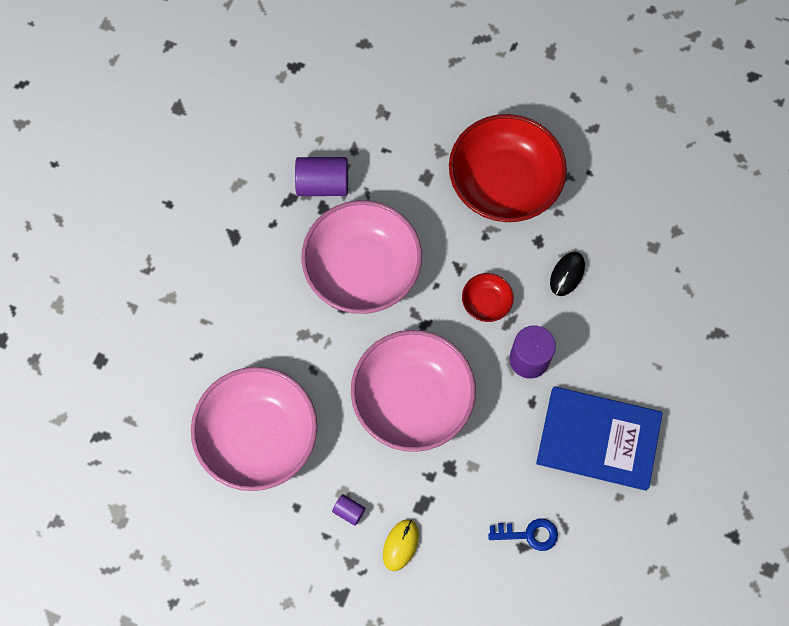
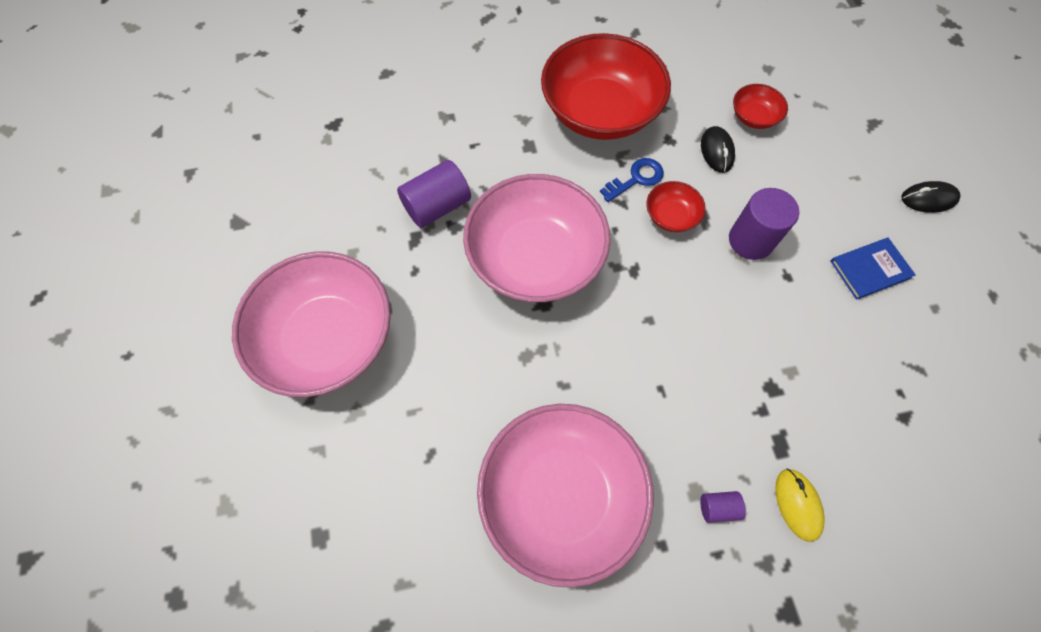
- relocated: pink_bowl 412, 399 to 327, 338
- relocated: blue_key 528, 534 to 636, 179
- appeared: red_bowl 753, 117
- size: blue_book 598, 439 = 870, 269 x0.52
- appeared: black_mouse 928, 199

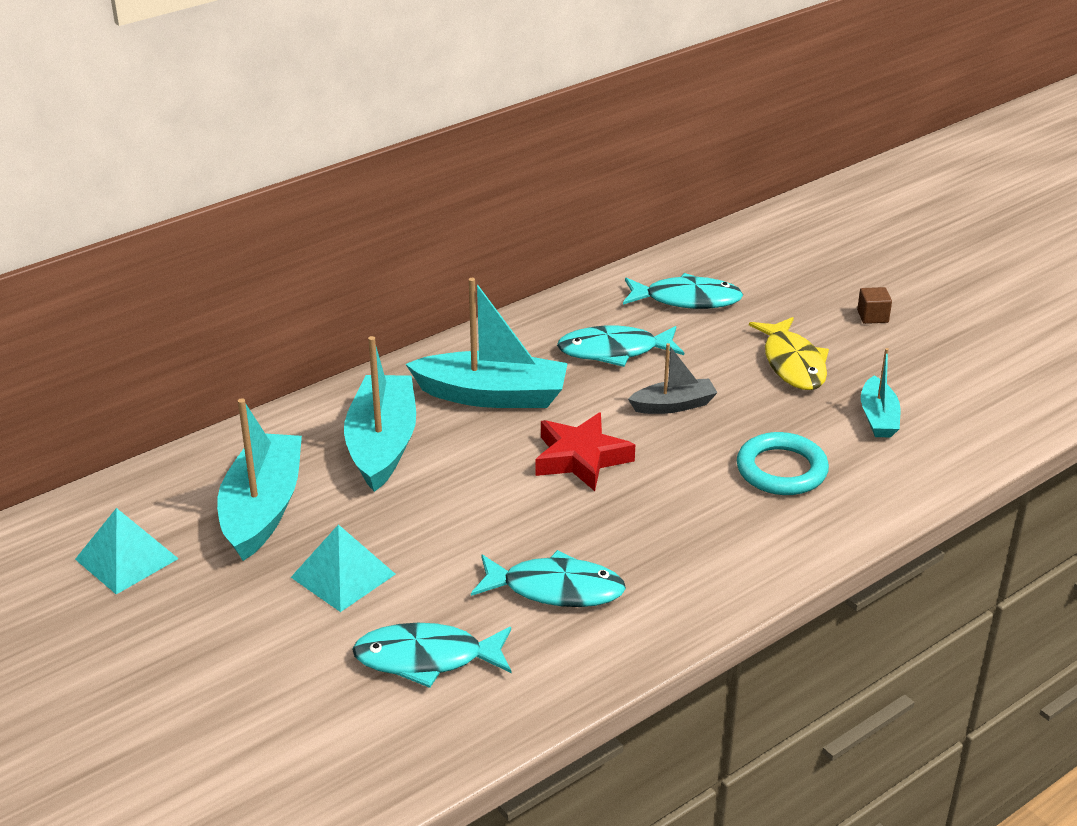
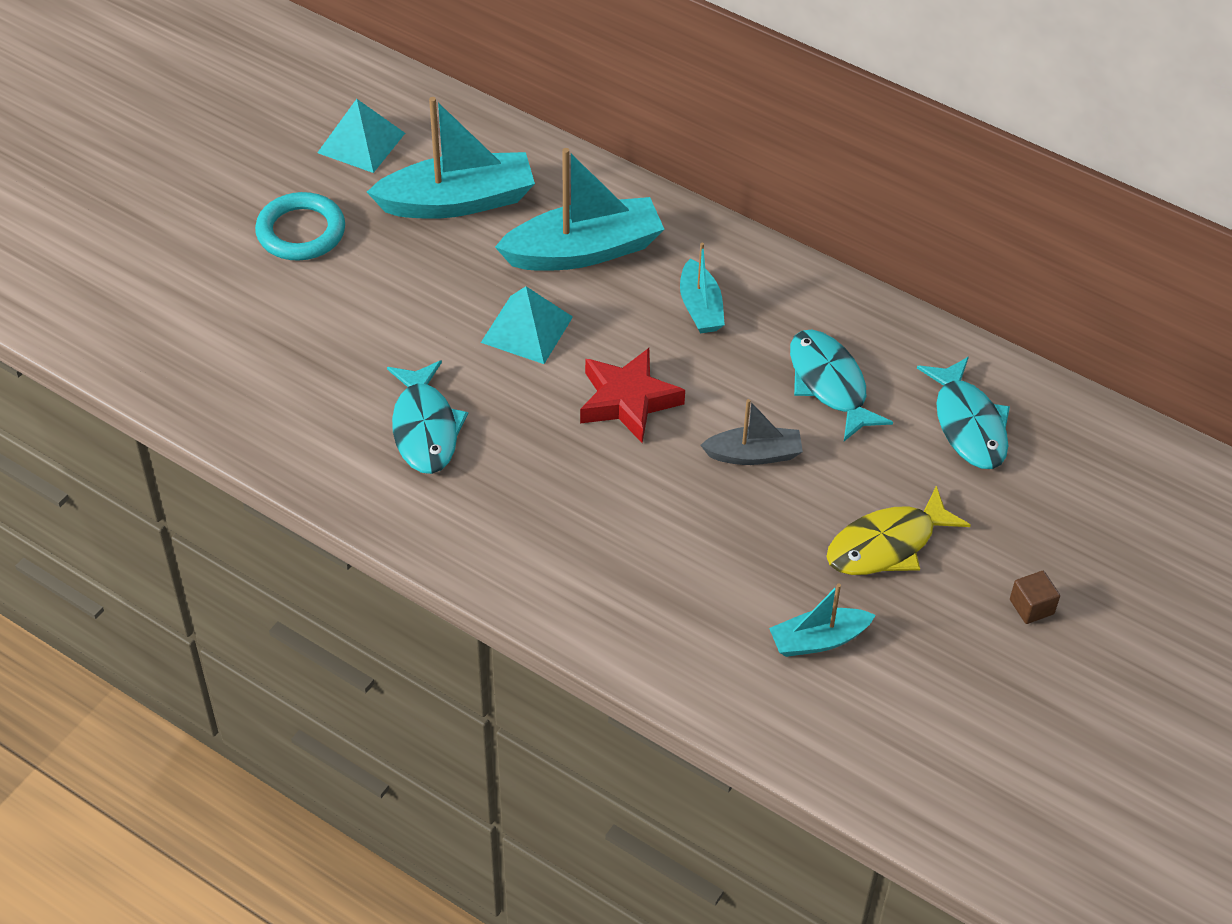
- relocated: turquoise_ring 781, 470 to 301, 232
- relocated: turquoise_pyramid 343, 575 to 527, 329
- size: turquoise_boat 492, 395 = 700, 307 x0.56
- spun: grey_boat 673, 405 = 753, 455 60 degrees counterclockwise
- missing: turquoise_fish 426, 659

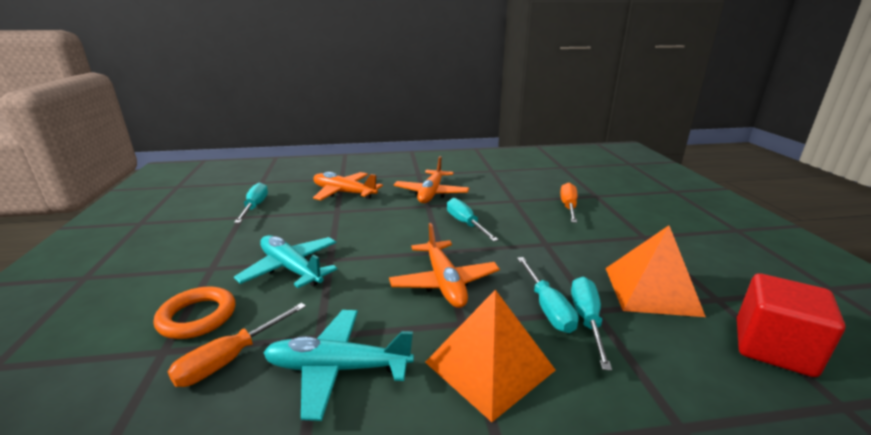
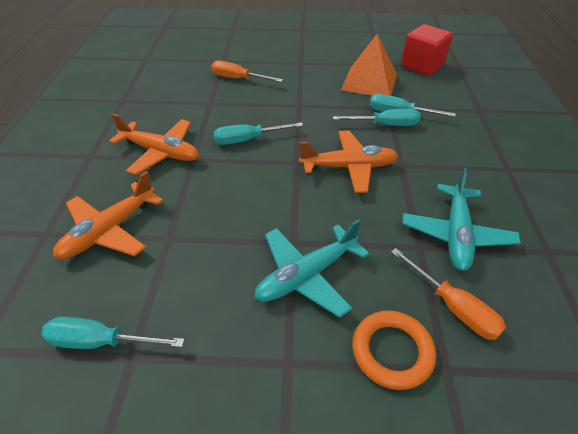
- missing: orange_pyramid 489, 365

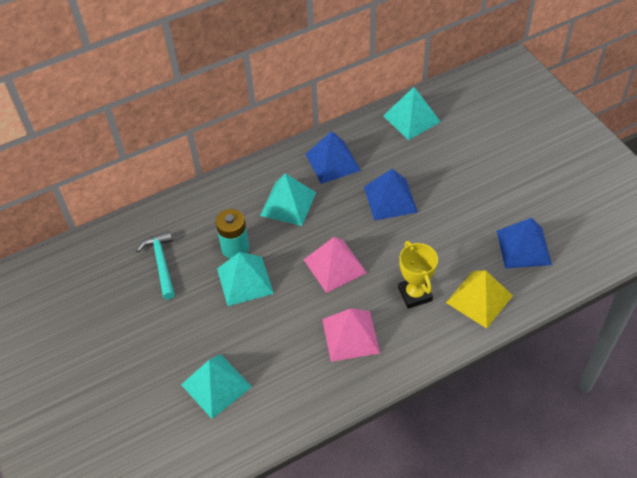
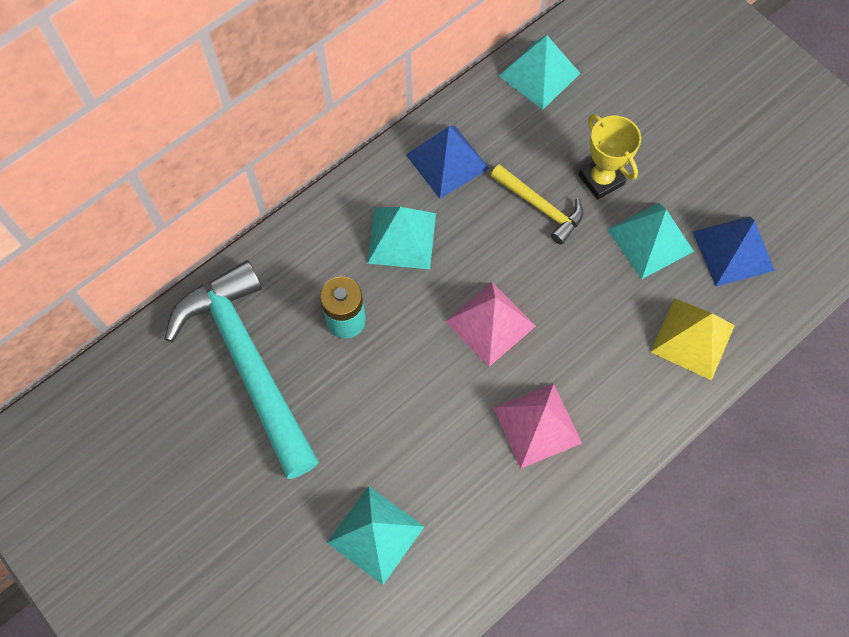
- size: turquoise_hammer 161, 264 = 248, 363 x2.04
- exchanged: blue_pyramid 390, 199 to yellow_hammer 540, 207
- relocated: yellow_trophy 414, 294 to 601, 180
- relocated: turquoise_pyramid 245, 281 to 650, 240

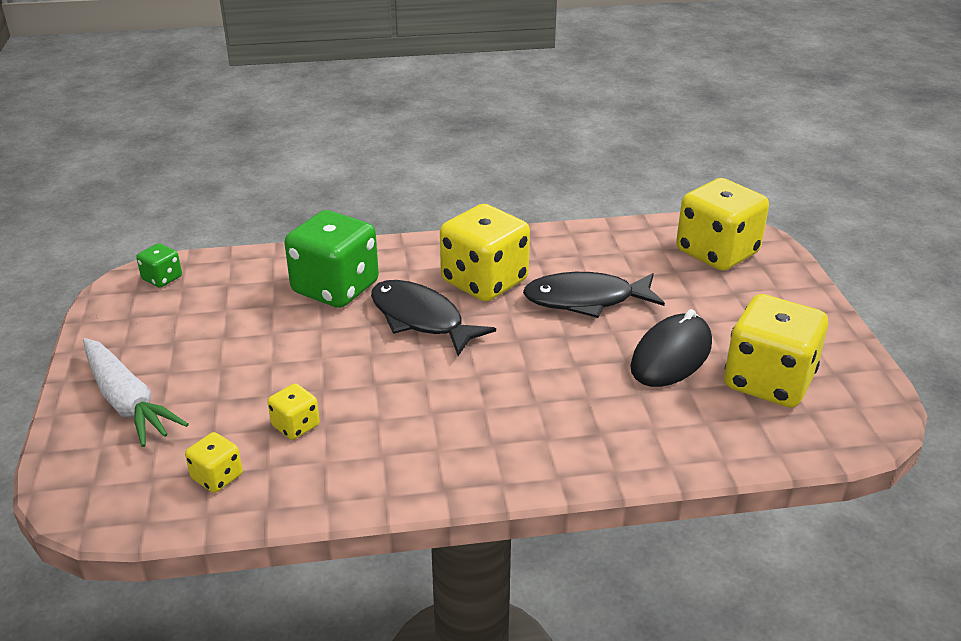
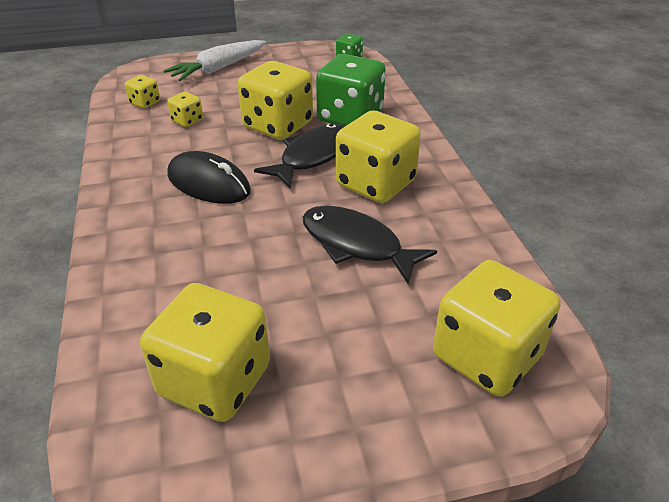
- relocated: black_mouse 671, 356 to 208, 183
- appeared: yellow_dice 278, 126
- spun: black_fish 586, 300 = 356, 244 45 degrees counterclockwise

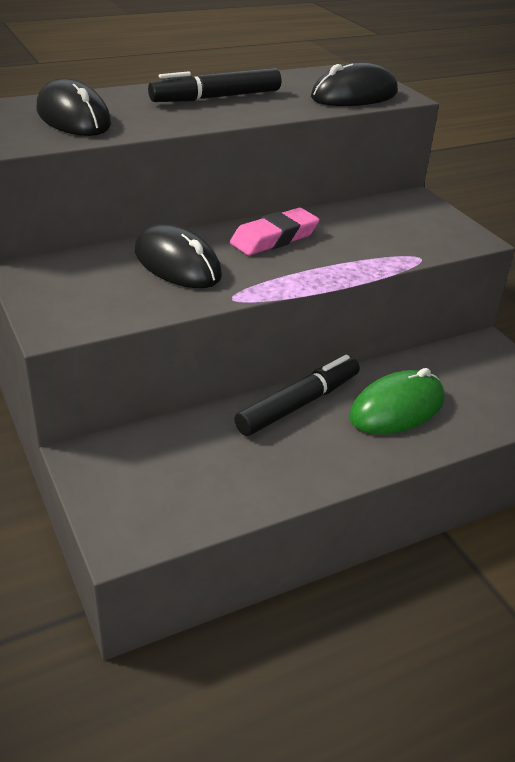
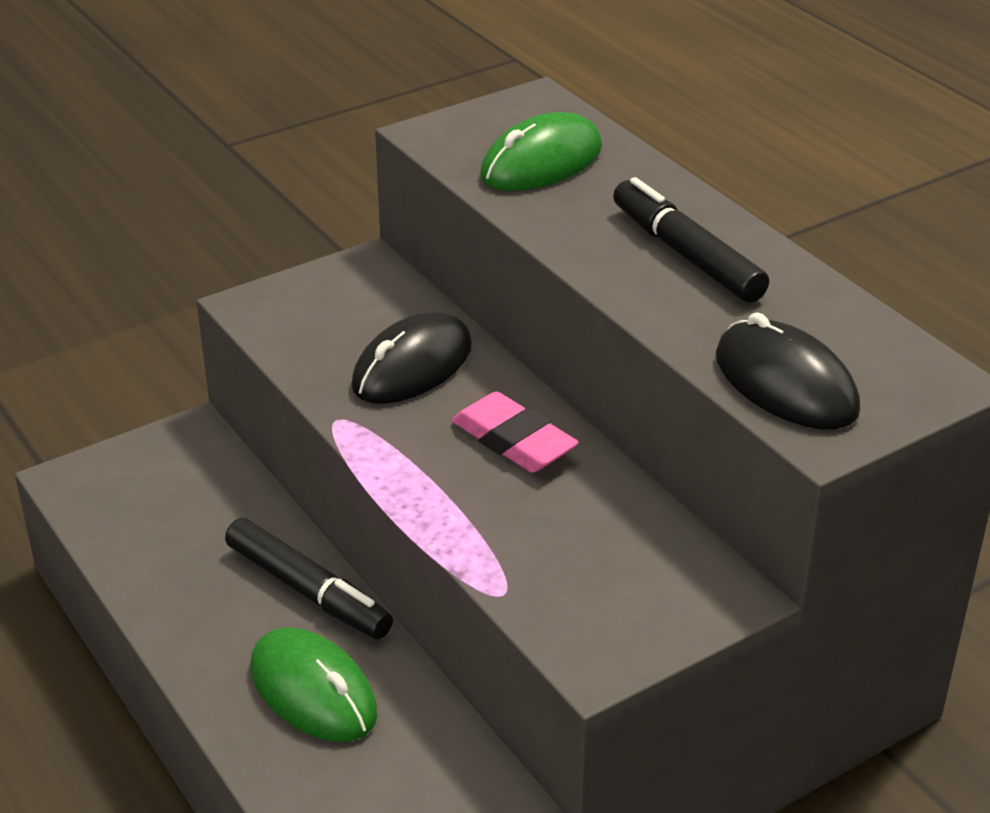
- colour: black_mouse 73, 117 to green_mouse 542, 162

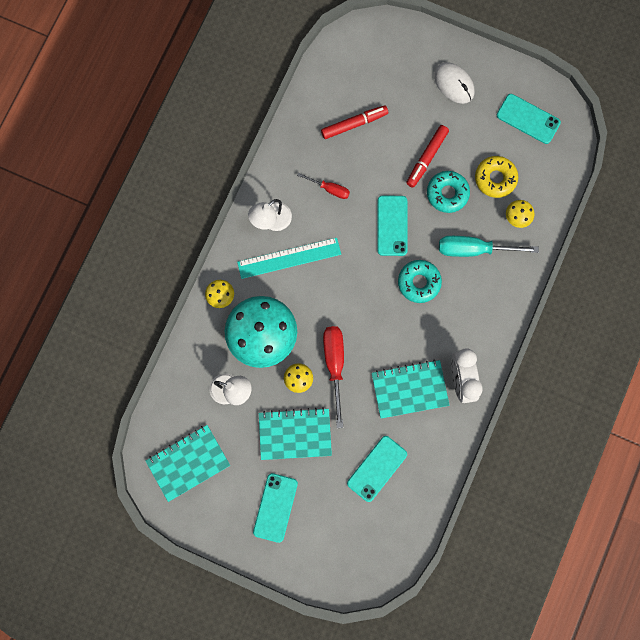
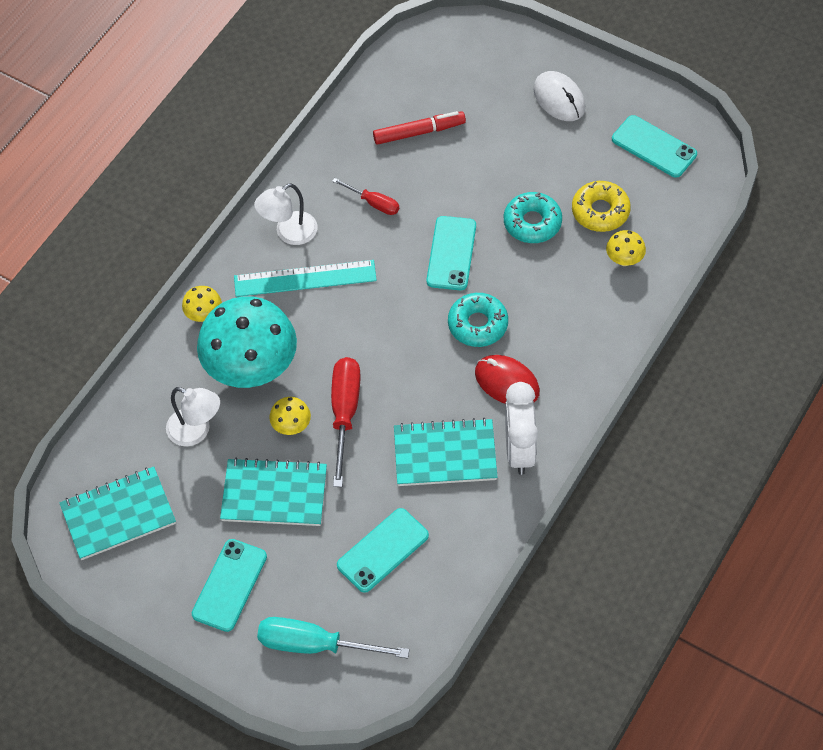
- relocated: turquoise_screwdriver 474, 249 to 315, 645
- appeared: red_mouse 507, 382
- missing: red_marker 427, 158

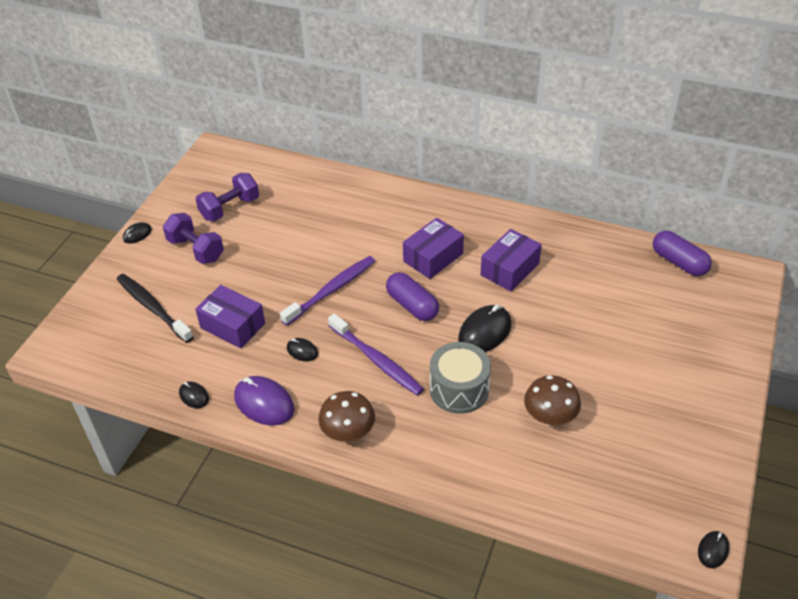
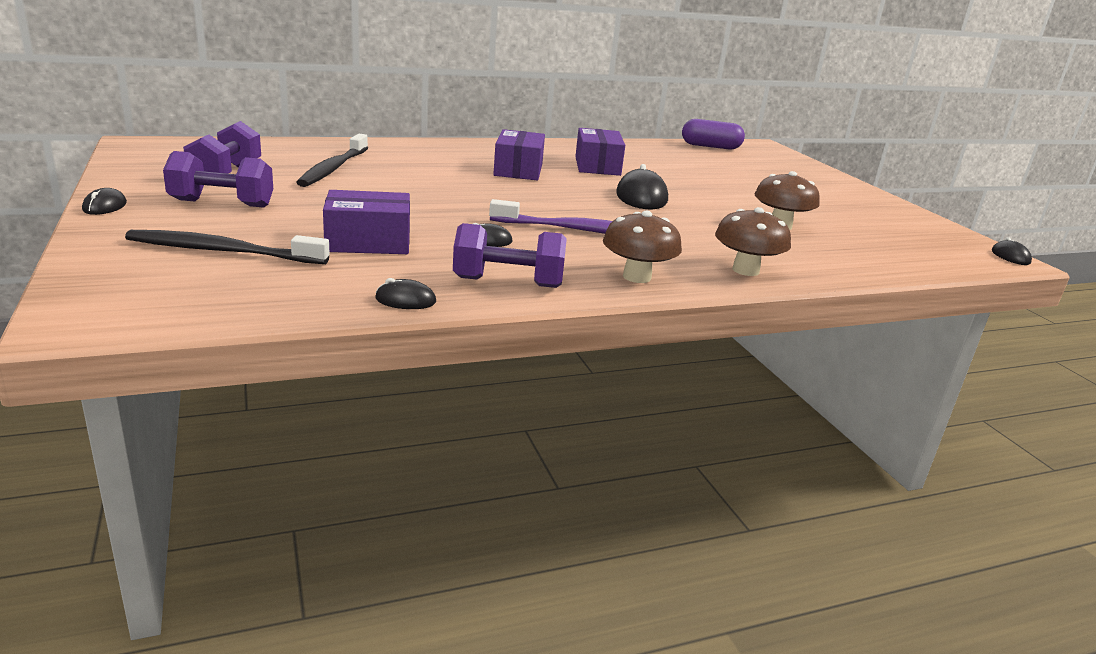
- appeared: black_toothbrush 334, 168
- exchanged: purple_mouse 264, 403 to purple_dumbbell 508, 282
- appeared: brown_mushroom 745, 270
- missing: purple_toothbrush 331, 290
- missing: purple_capsule 412, 305
- missing: grey_drum 459, 389

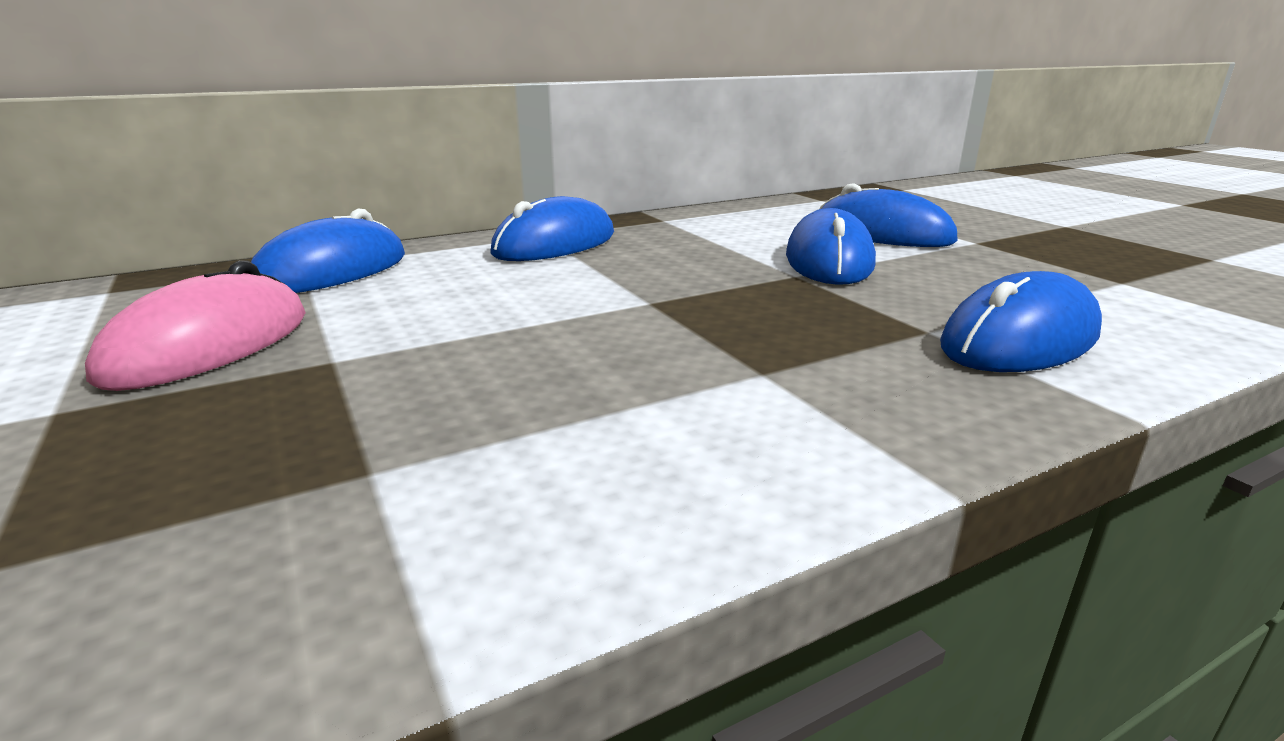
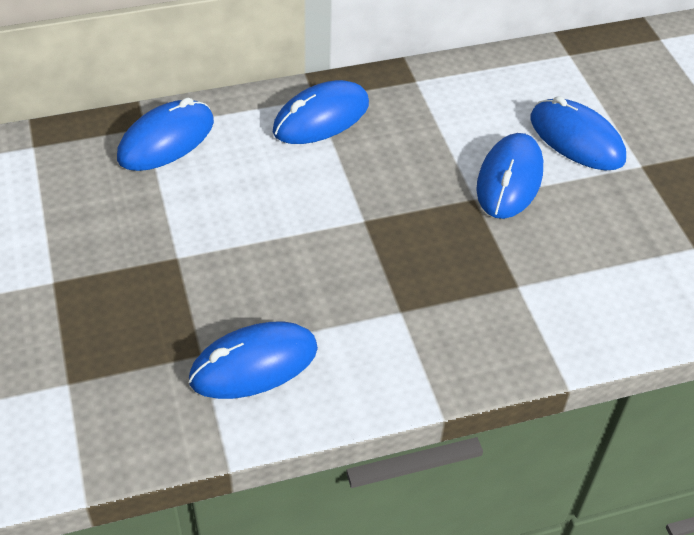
- relocated: blue_mouse 1020, 339 to 254, 364
- missing: pink_mouse 209, 345

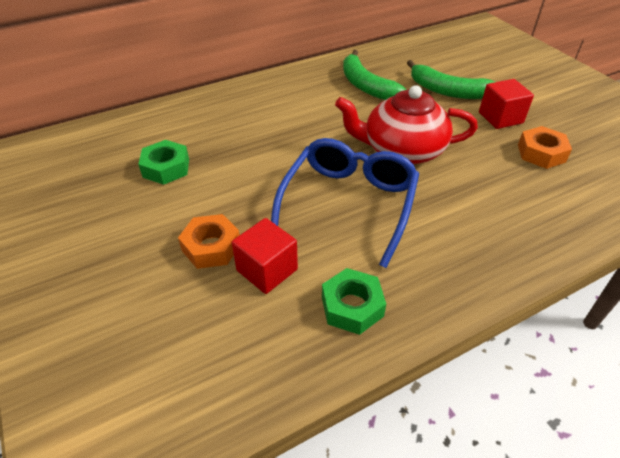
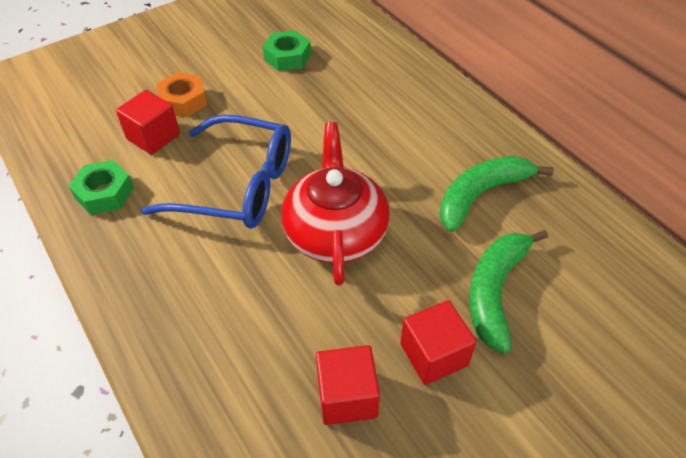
- exchanged: orange_nut 541, 153 to red_cube 347, 396

